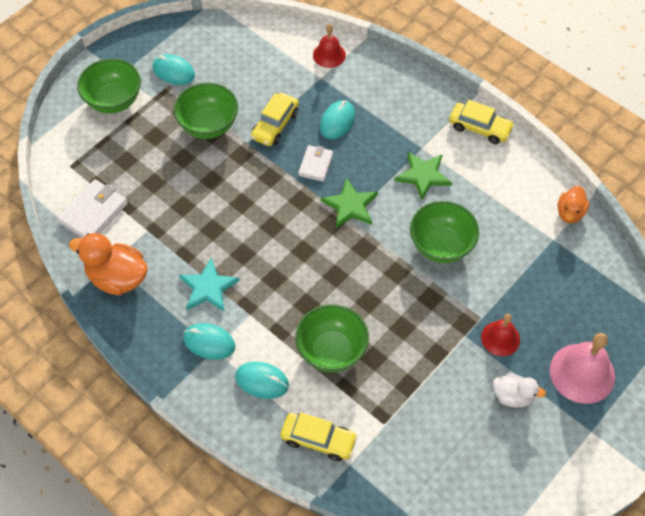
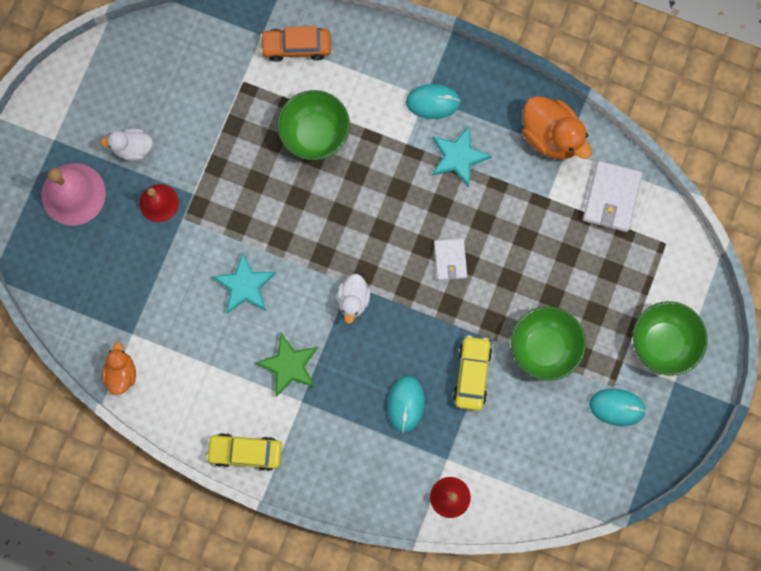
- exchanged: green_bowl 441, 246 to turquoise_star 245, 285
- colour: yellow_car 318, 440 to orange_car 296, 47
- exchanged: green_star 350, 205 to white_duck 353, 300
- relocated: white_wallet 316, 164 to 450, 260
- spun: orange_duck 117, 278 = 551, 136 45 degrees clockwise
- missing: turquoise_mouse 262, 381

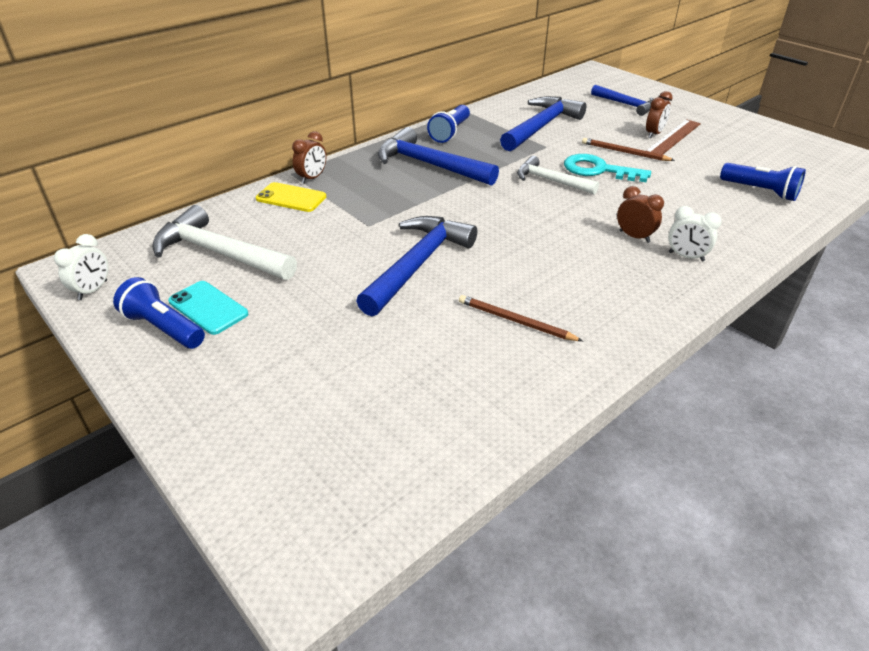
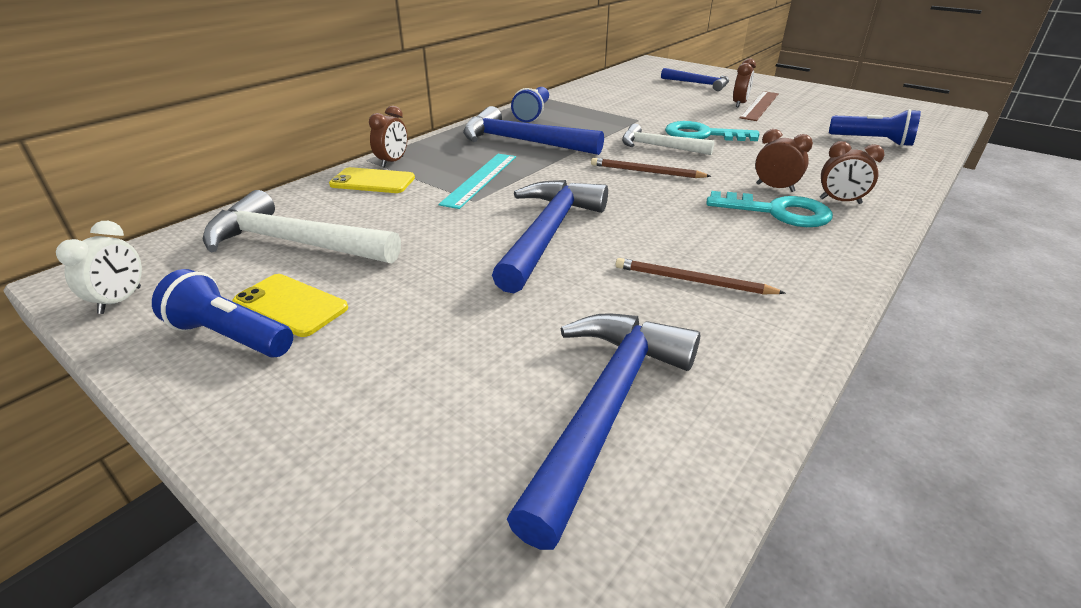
- colour: turquoise_phone 208, 308 to yellow_phone 290, 305
- appeared: turquoise_ruler 480, 179
- relocated: blue_hammer 541, 126 to 606, 408
- relocated: brown_pencil 624, 152 to 646, 172
- appeared: turquoise_key 778, 212
- colour: white_clock 686, 256 to brown_clock 840, 201

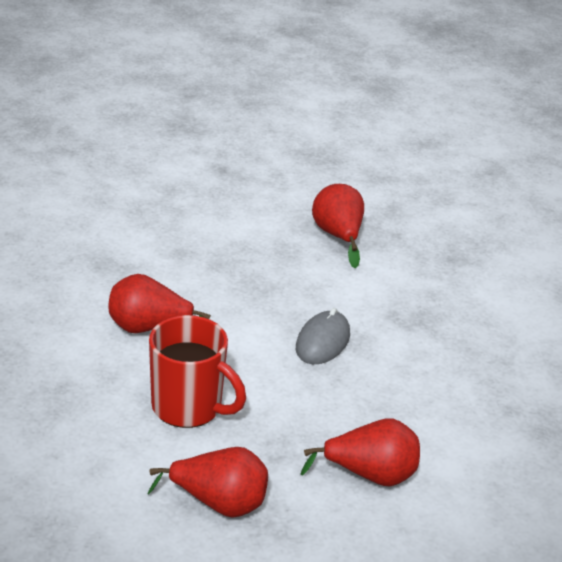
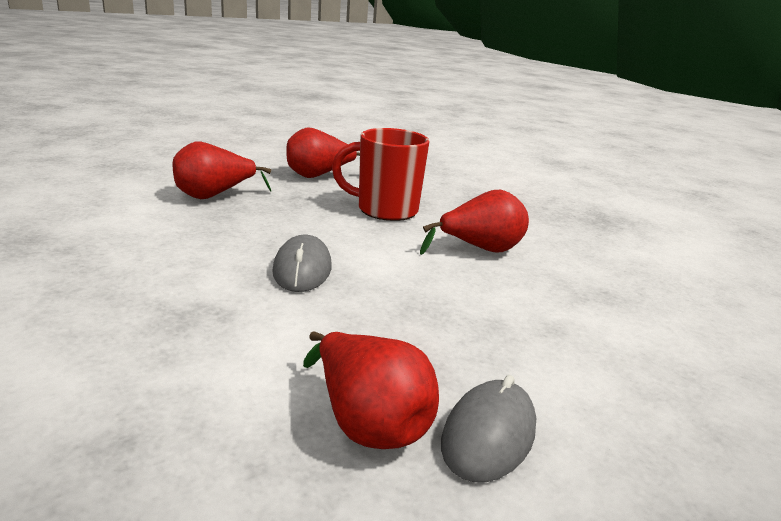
- appeared: grey_mouse 489, 435

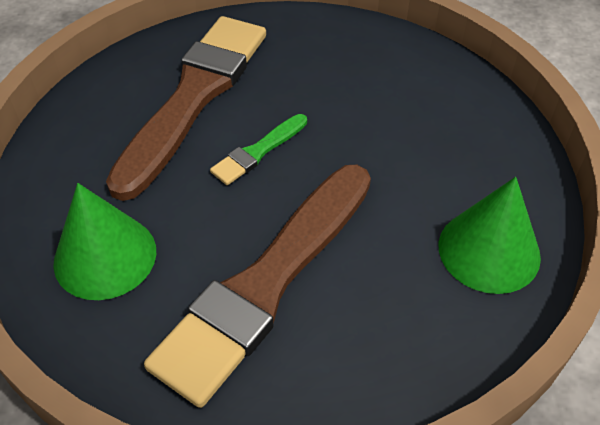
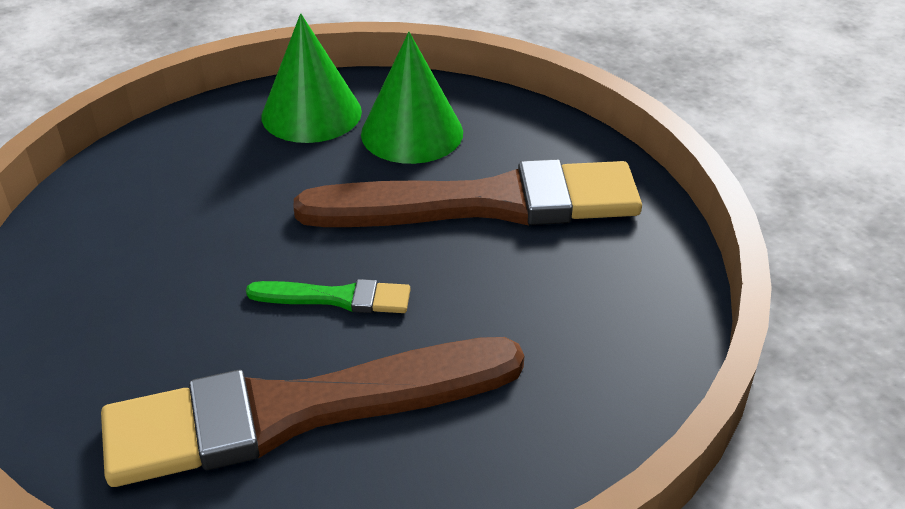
- relocated: green_cone 105, 256 to 412, 133

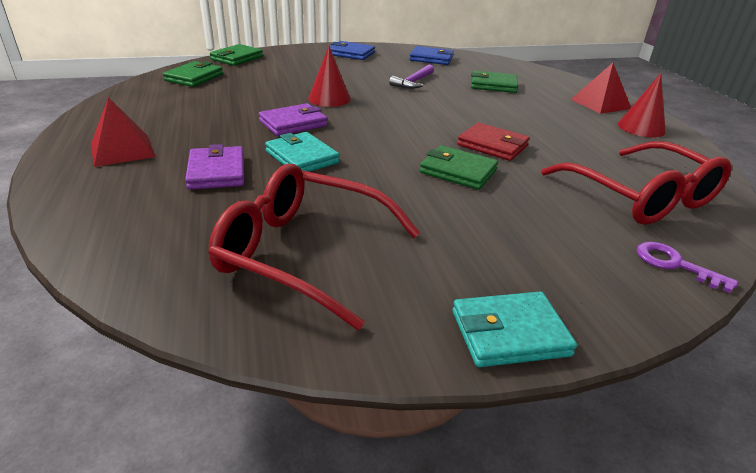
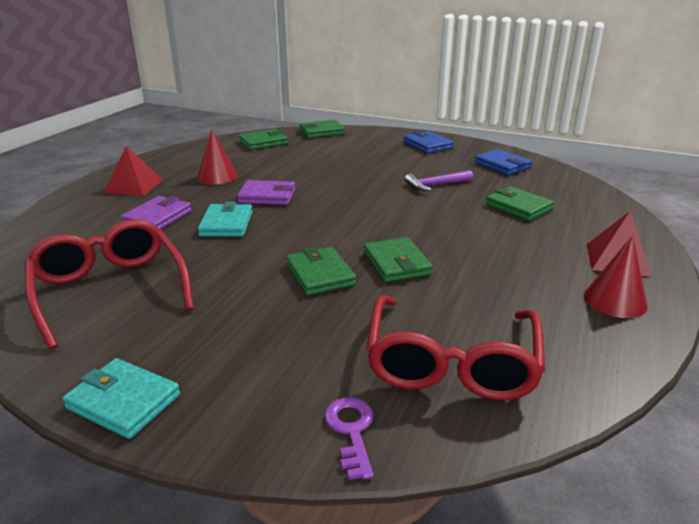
- relocated: red_cone 329, 99 to 217, 176
- colour: red_wallet 492, 145 to green_wallet 396, 263

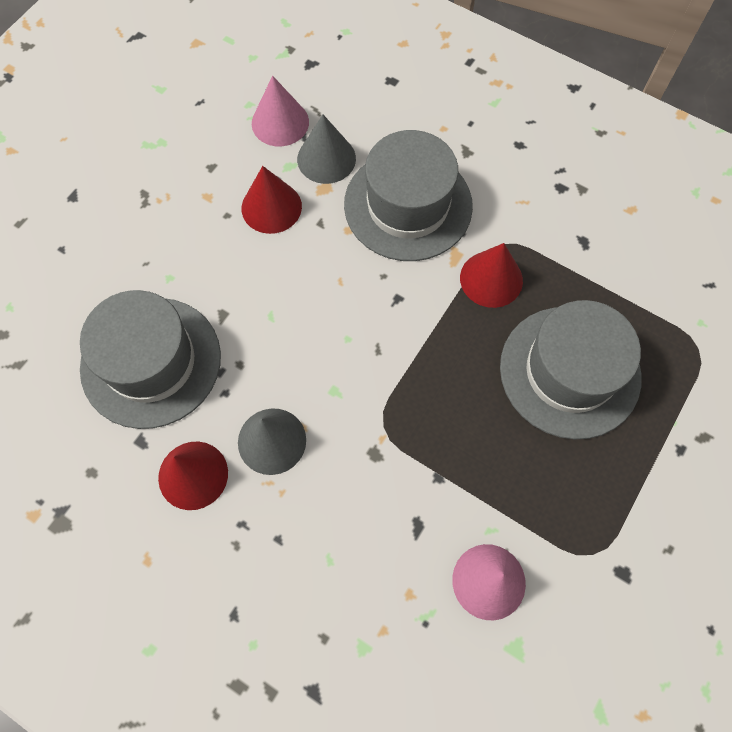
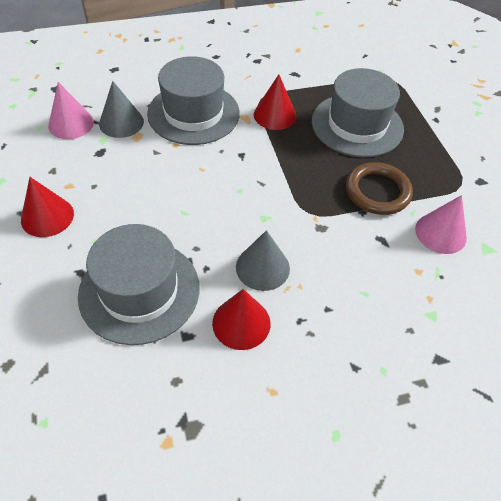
- relocated: red_cone 271, 207 to 47, 216
- appeared: brown_ring 377, 191

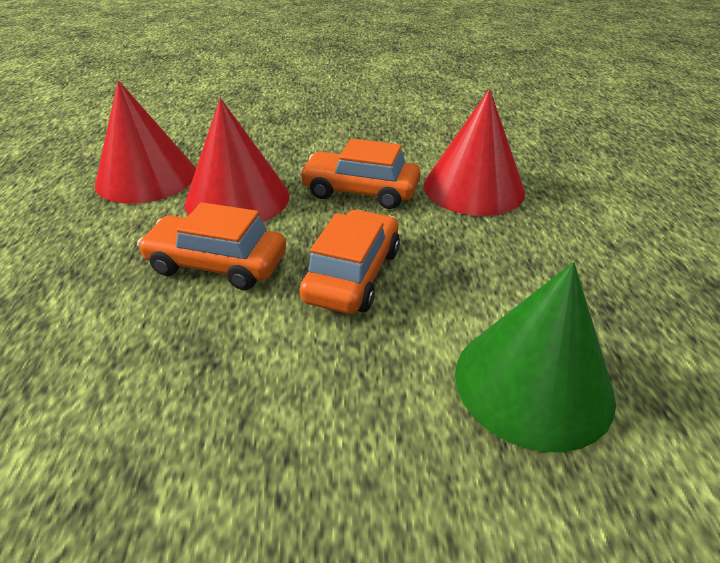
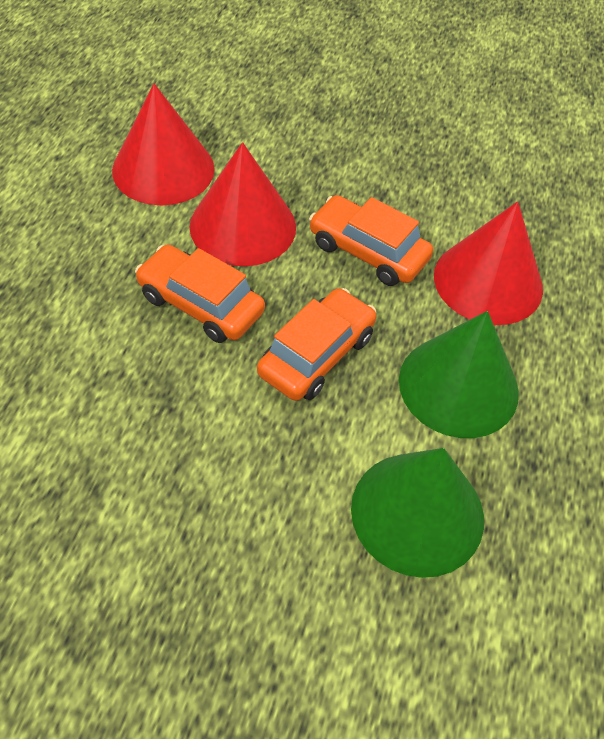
- appeared: green_cone 458, 385

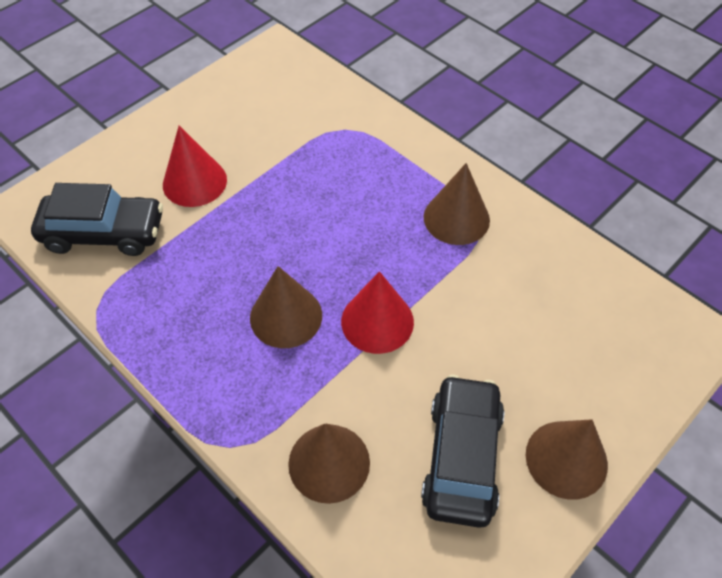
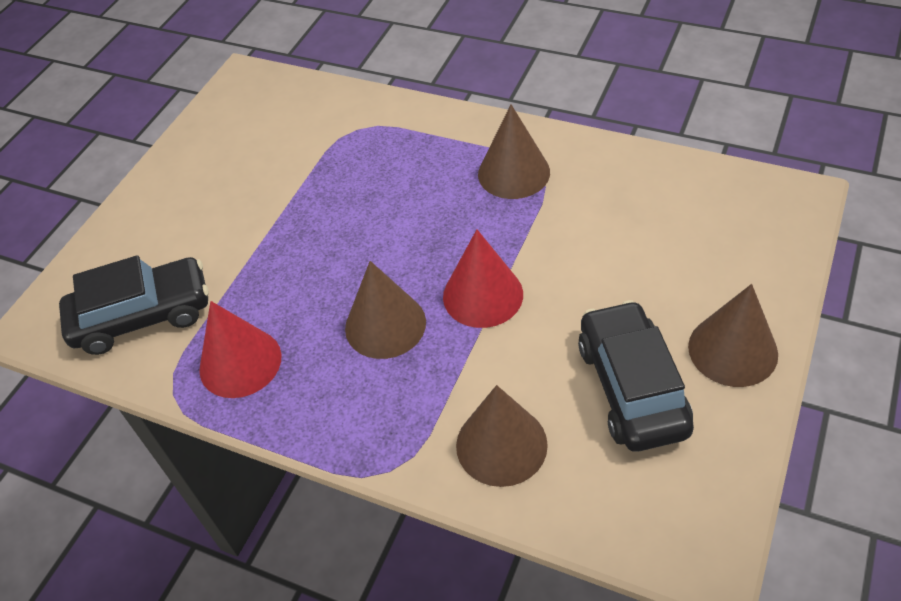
- relocated: red_cone 194, 182 to 240, 362

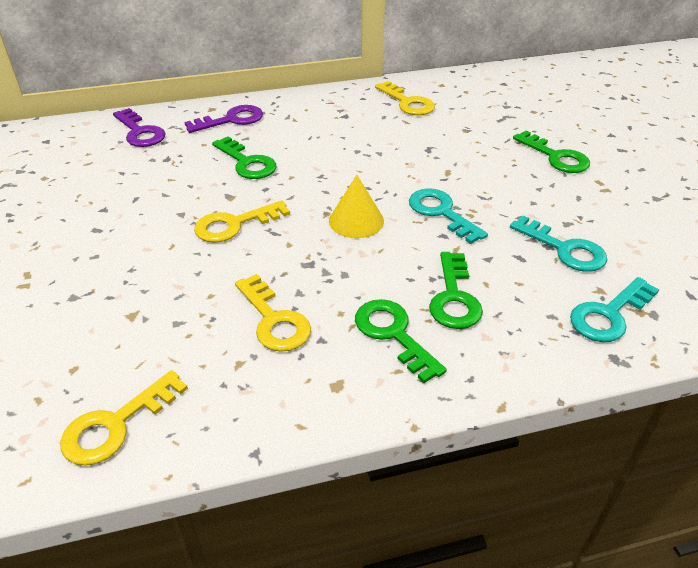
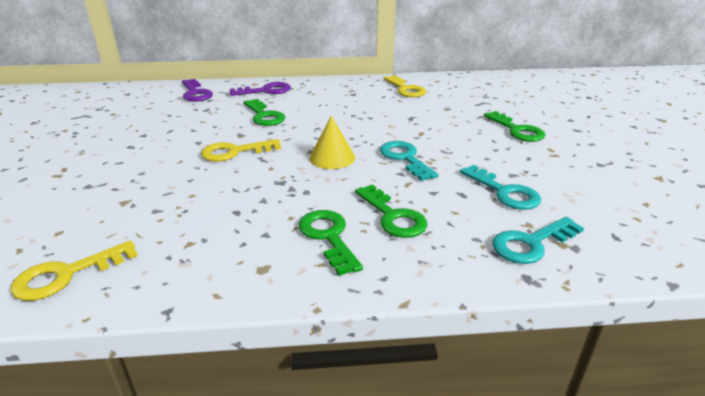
- spun: green_key 454, 297 = 392, 216 45 degrees counterclockwise
- missing: yellow_key 274, 320

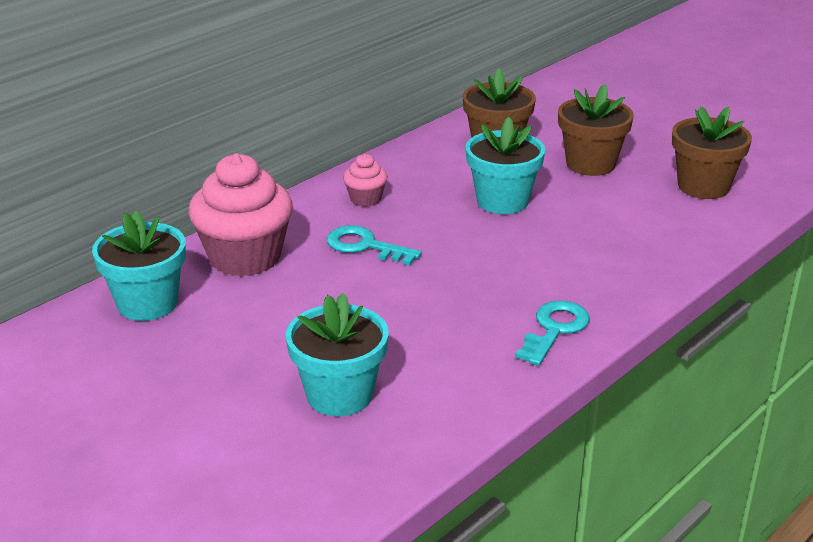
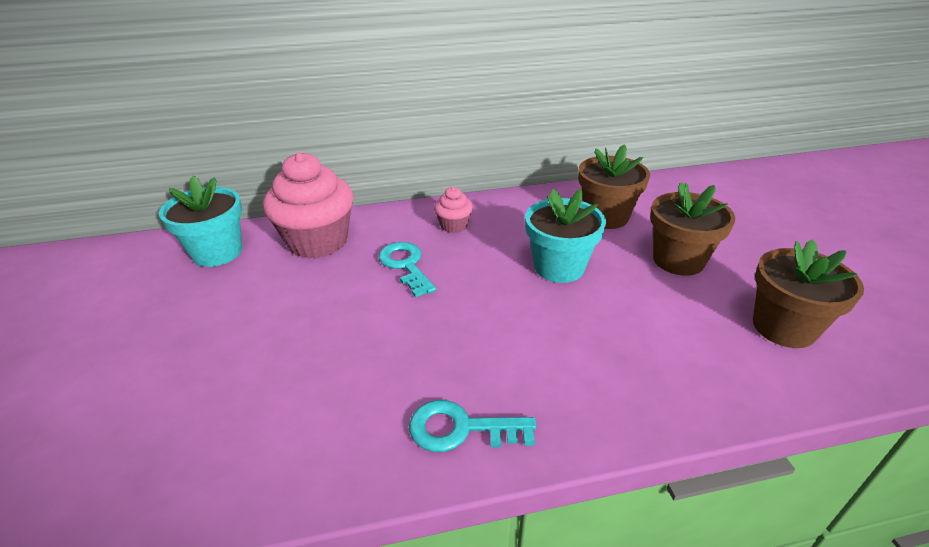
- spun: turquoise_key 554, 329 = 461, 429 150 degrees counterclockwise
- missing: turquoise_flower_pot 339, 395

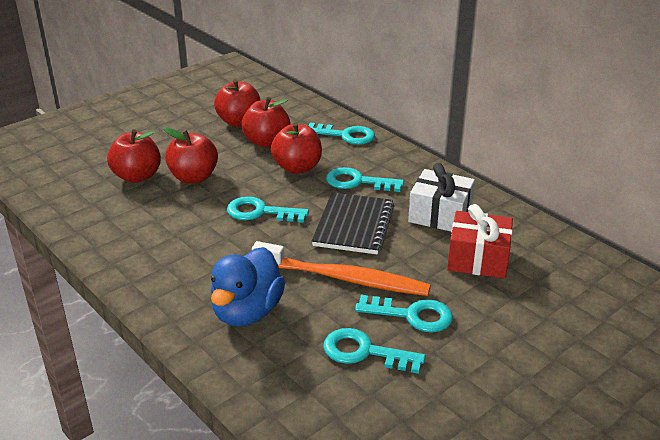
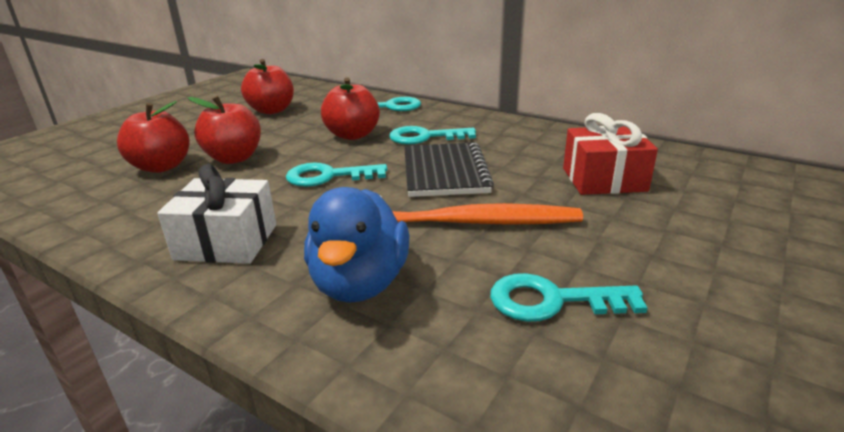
- relocated: white_gift 440, 215 to 226, 242
- missing: red_apple 267, 142
- missing: turquoise_key 412, 315

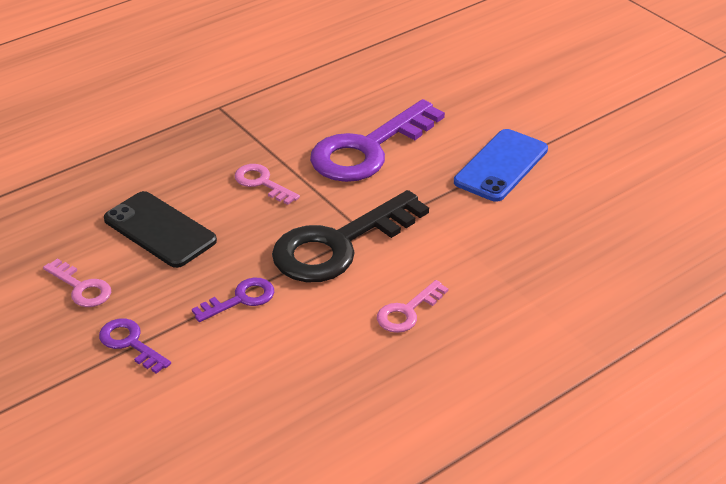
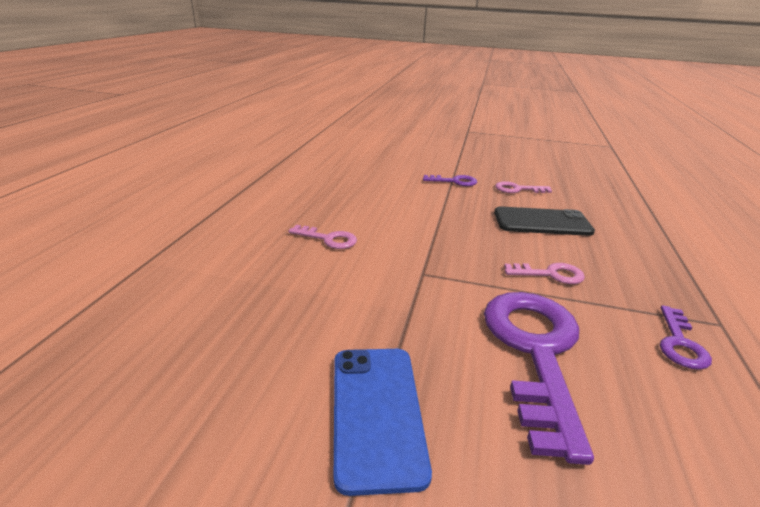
- spun: pink_key 407, 312 = 328, 239 105 degrees clockwise
- relocated: purple_key 240, 299 to 680, 343
- missing: black_key 339, 245

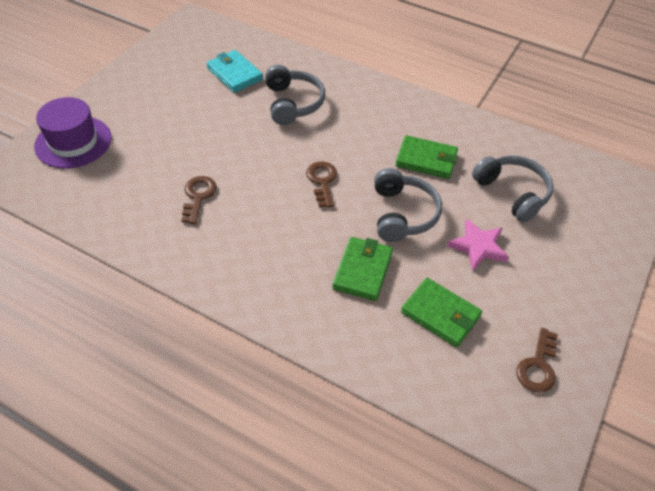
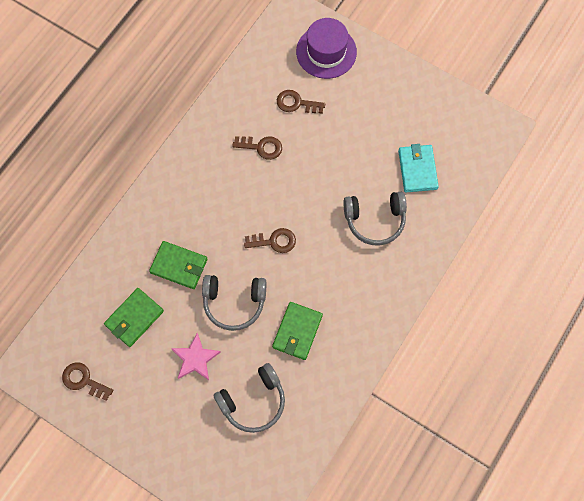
- appeared: brown_key 296, 103
- spun: turquoise_wallet 234, 74 = 417, 169 60 degrees counterclockwise

